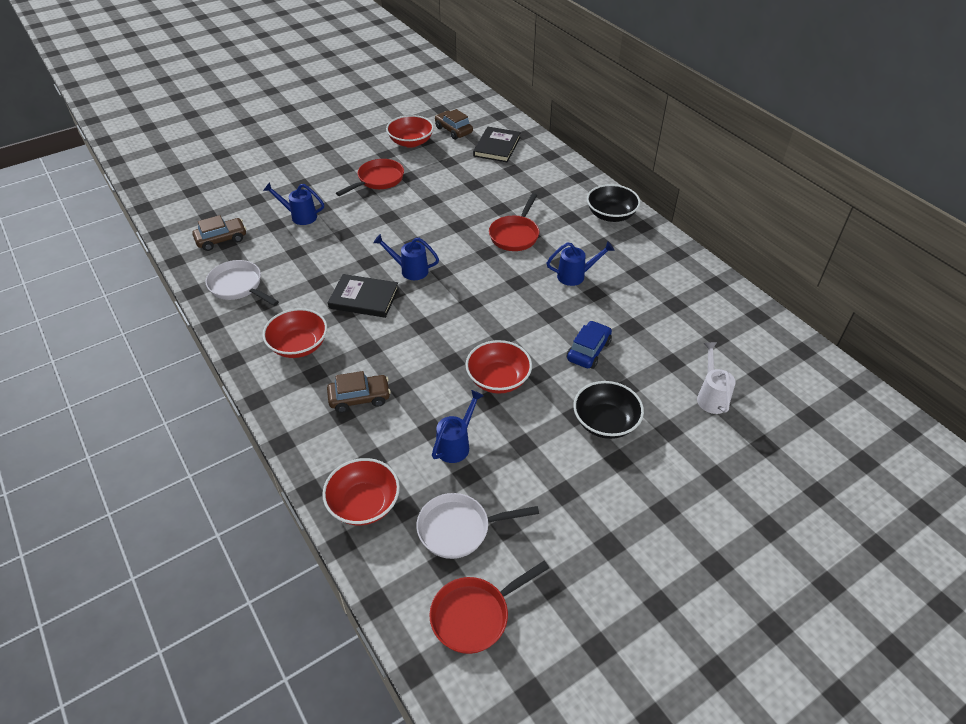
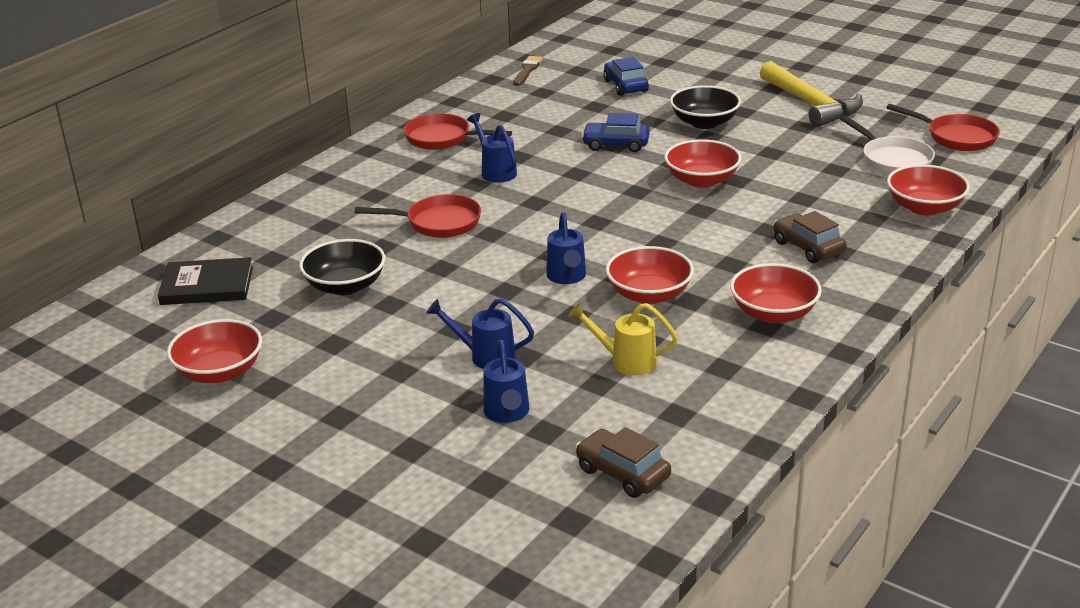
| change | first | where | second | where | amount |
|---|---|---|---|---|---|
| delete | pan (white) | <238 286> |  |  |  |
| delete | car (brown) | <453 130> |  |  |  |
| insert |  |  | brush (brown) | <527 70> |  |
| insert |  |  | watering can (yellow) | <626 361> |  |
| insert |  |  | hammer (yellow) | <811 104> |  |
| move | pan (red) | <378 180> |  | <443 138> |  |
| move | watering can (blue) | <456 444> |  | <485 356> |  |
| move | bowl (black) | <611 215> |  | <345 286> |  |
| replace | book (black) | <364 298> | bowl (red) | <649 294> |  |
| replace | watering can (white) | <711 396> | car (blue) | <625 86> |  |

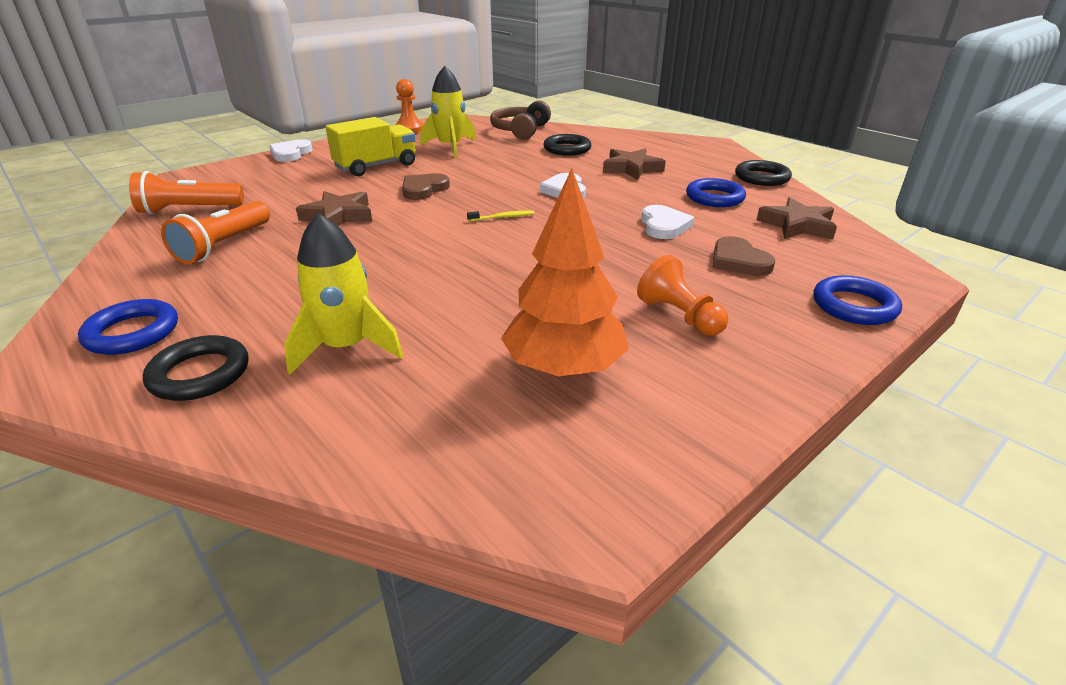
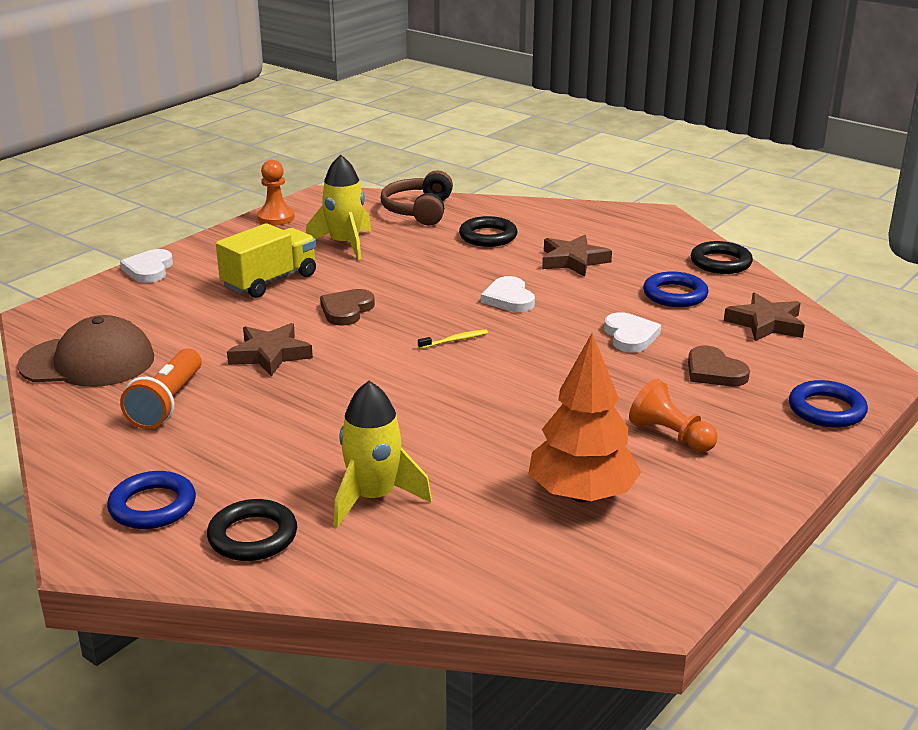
| change | first | where | second | where | amount |
|---|---|---|---|---|---|
| replace | flashlight (orange) | <189 210> | cap (brown) | <88 362> |  |

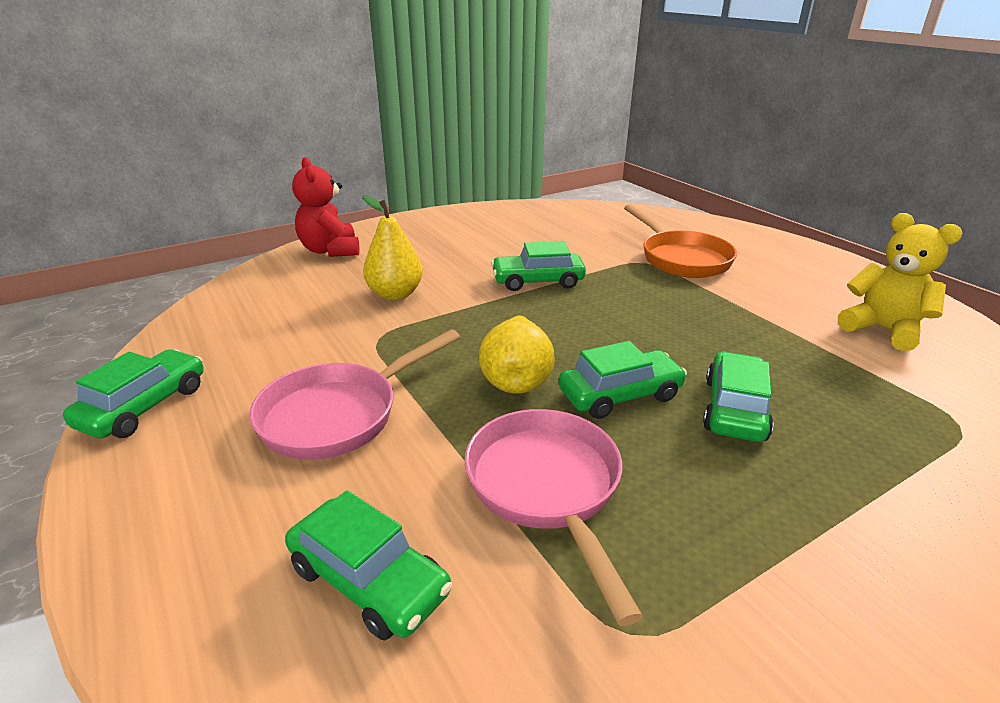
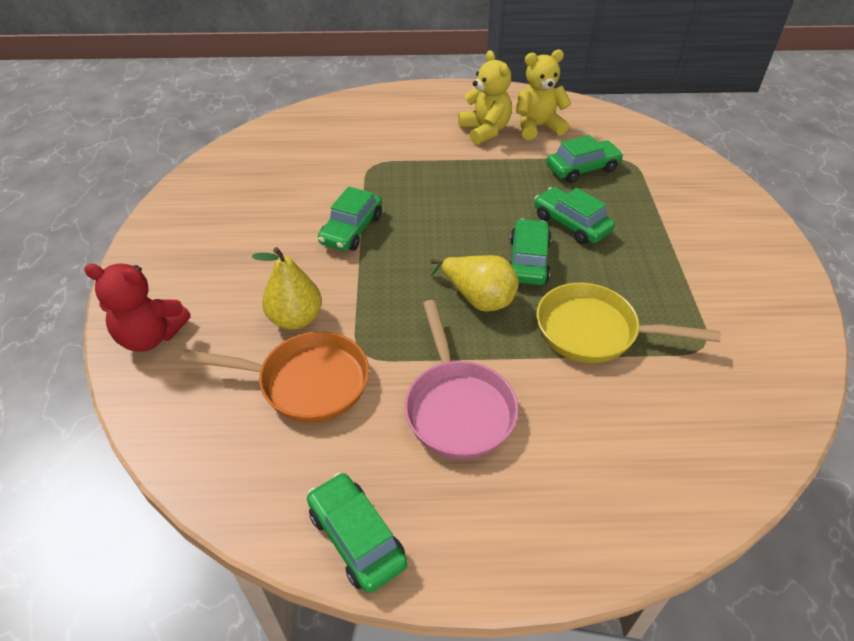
| change | first | where | second | where | amount |
|---|---|---|---|---|---|
| insert |  |  | teddy bear (yellow) | <485 131> |  |
| move | car (green) | <369 580> |  | <582 168> |  |
| move | pan (orange) | <681 258> |  | <306 382> |  |
| recolor | pan (pink) | <547 488> | pan (yellow) | <594 331> |  |

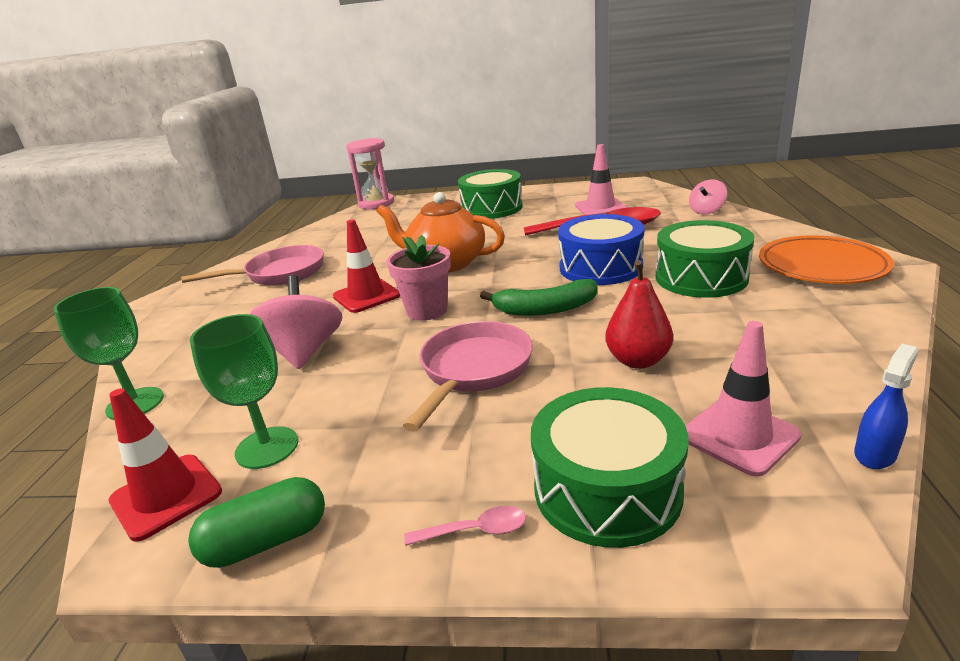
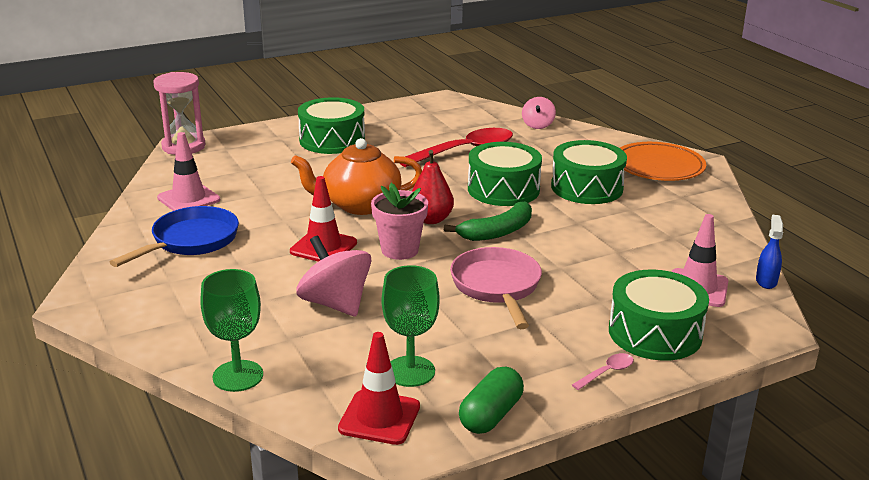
| change | first | where | second | where | amount |
|---|---|---|---|---|---|
| move | traffic cone (pink) | <600 208> |  | <189 199> |  |
| move | pear (red) | <638 360> |  | <430 219> |  |
| recolor | pan (pink) | <280 274> | pan (blue) | <191 241> |  |
| recolor | drum (blue) | <600 267> | drum (green) | <503 189> |  |

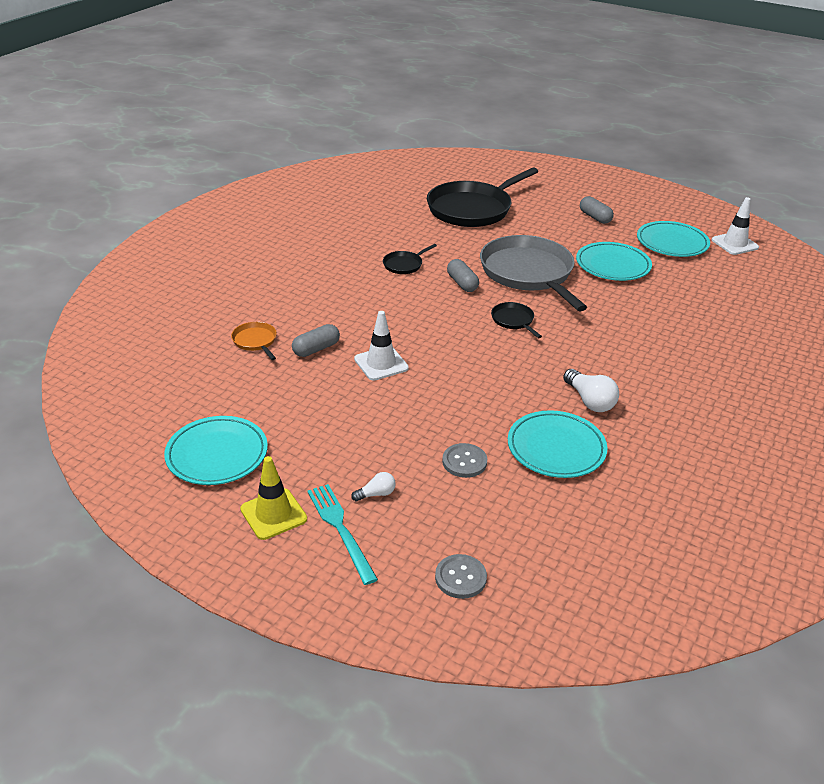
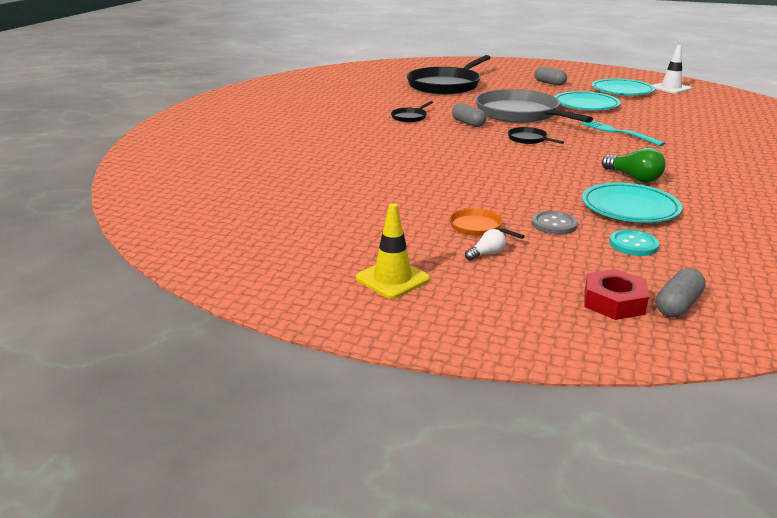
| change | first | where | second | where | amount |
|---|---|---|---|---|---|
| delete | plate (turquoise) | <217 454> |  |  |  |
| delete | traffic cone (white) | <381 363> |  |  |  |
| insert |  |  | button (turquoise) | <633 244> |  |
| move | pan (orange) | <255 341> |  | <478 227> |  |
| move | capsule (grey) | <316 349> |  | <677 305> |  |
| move | fork (turquoise) | <340 529> |  | <618 132> |  |
| replace | button (grey) | <460 577> | nut (red) | <614 302> |  |
| recolor | light bulb (white) | <589 401> | light bulb (green) | <633 178> |  |

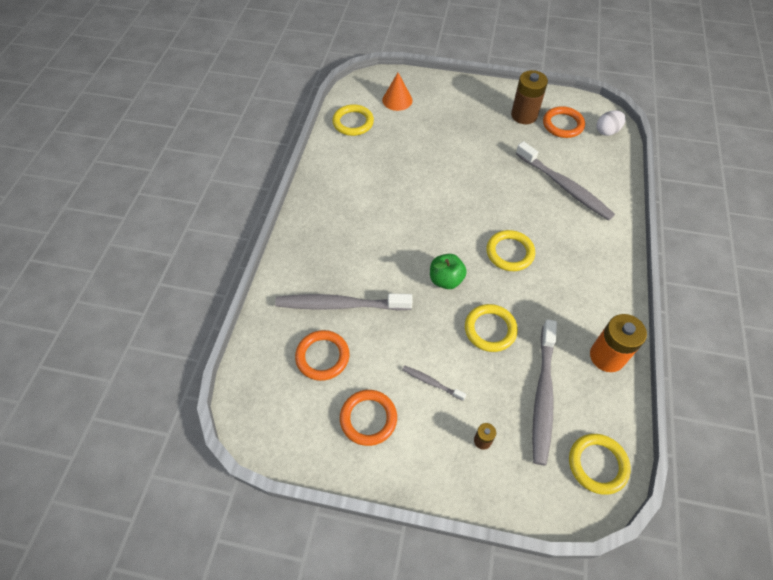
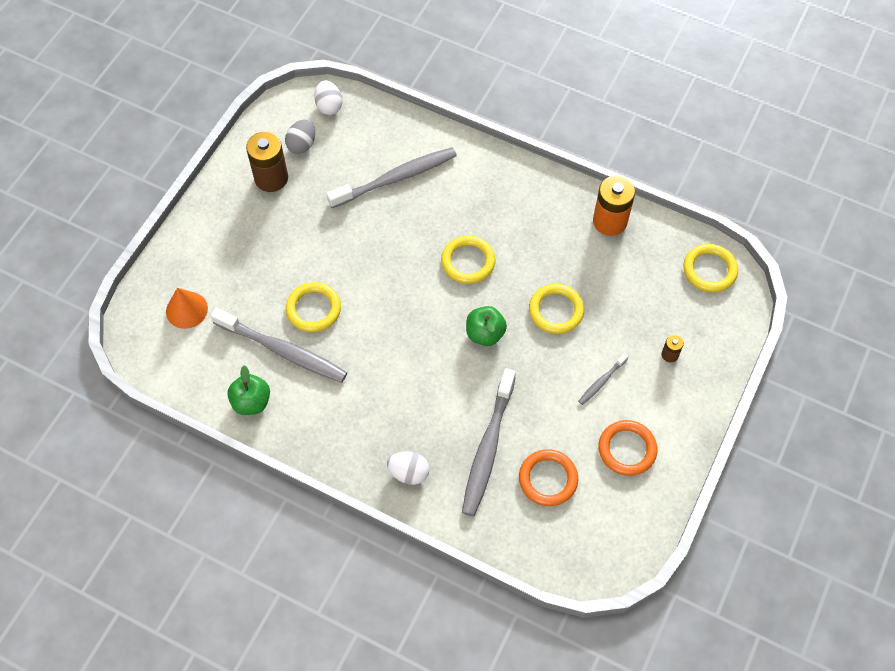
| change | first | where | second | where | amount |
|---|---|---|---|---|---|
| insert |  |  | apple (green) | <251 402> |  |
| insert |  |  | egg (white) | <409 473> |  |
| move | ring (yellow) | <353 122> |  | <313 309> |  |
| move | toothbrush (grey) | <543 395> |  | <283 350> |  |
| replace | ring (orange) | <563 124> | egg (grey) | <302 145> |  |

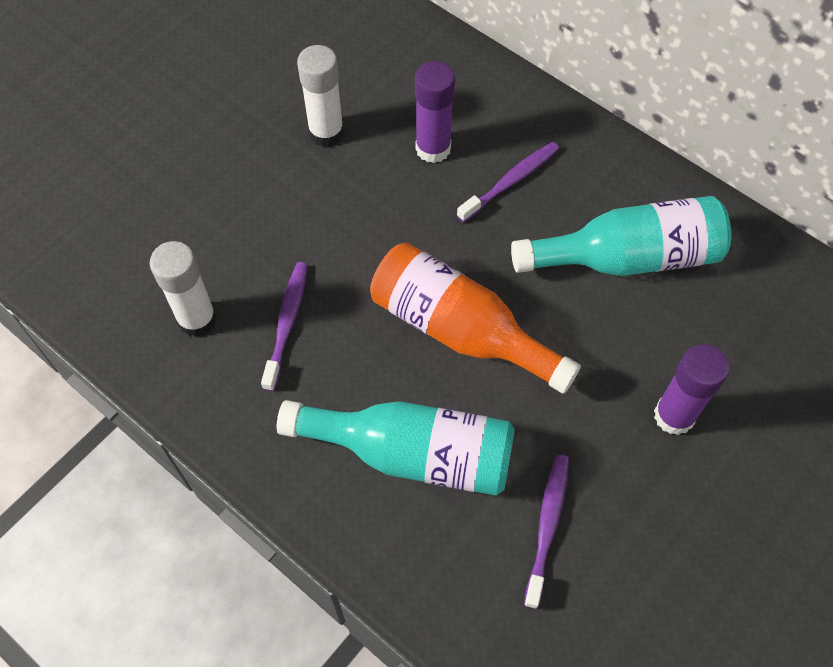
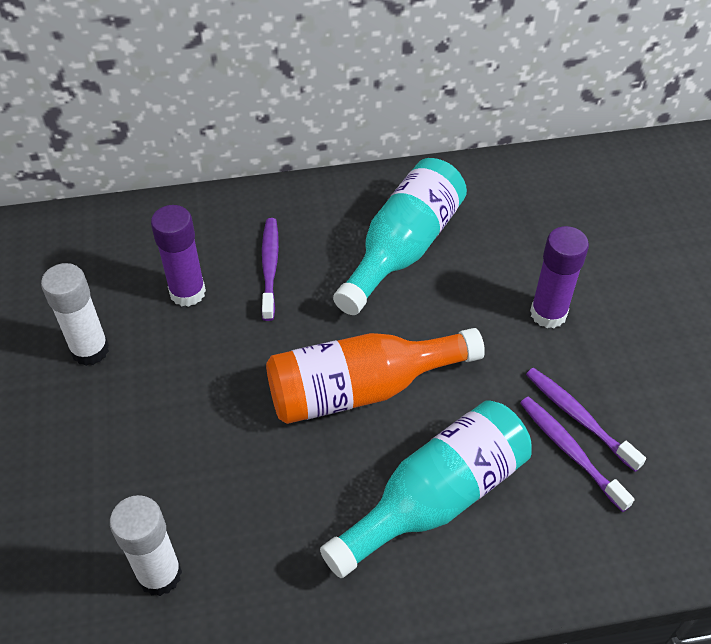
| change | first | where | second | where | amount |
|---|---|---|---|---|---|
| move | toothbrush (purple) | <287 323> |  | <578 417> |  |

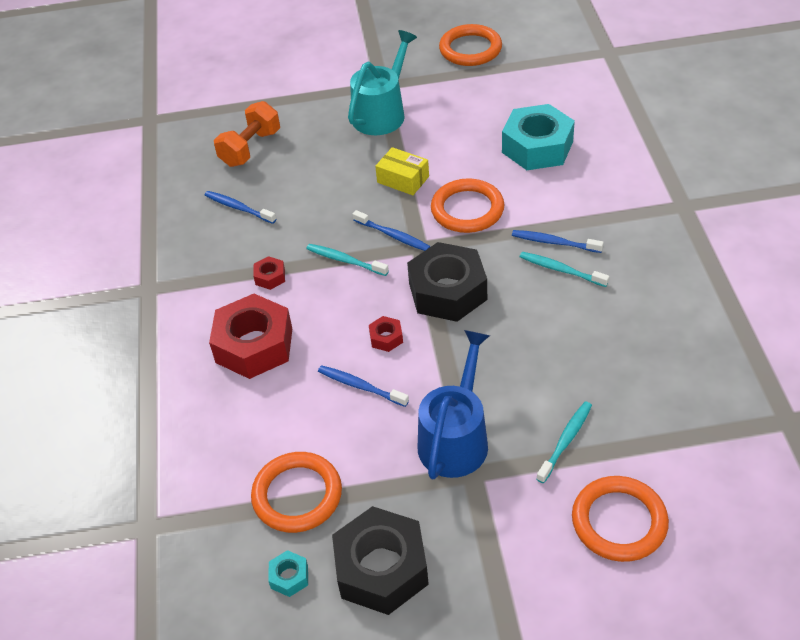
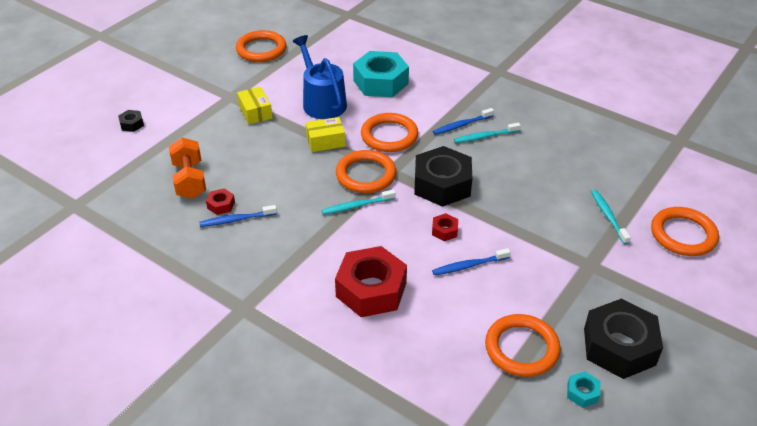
| change | first | where | second | where | amount |
|---|---|---|---|---|---|
| insert |  |  | nut (black) | <132 124> |  |
| move | nut (red) | <270 277> |  | <221 205> |  |
| move | watering can (blue) | <455 438> |  | <322 102> |  |
| replace | watering can (turquoise) | <382 113> | box (yellow) | <255 112> |  |
| replace | toothbrush (blue) | <393 235> | ring (orange) | <366 175> |  |

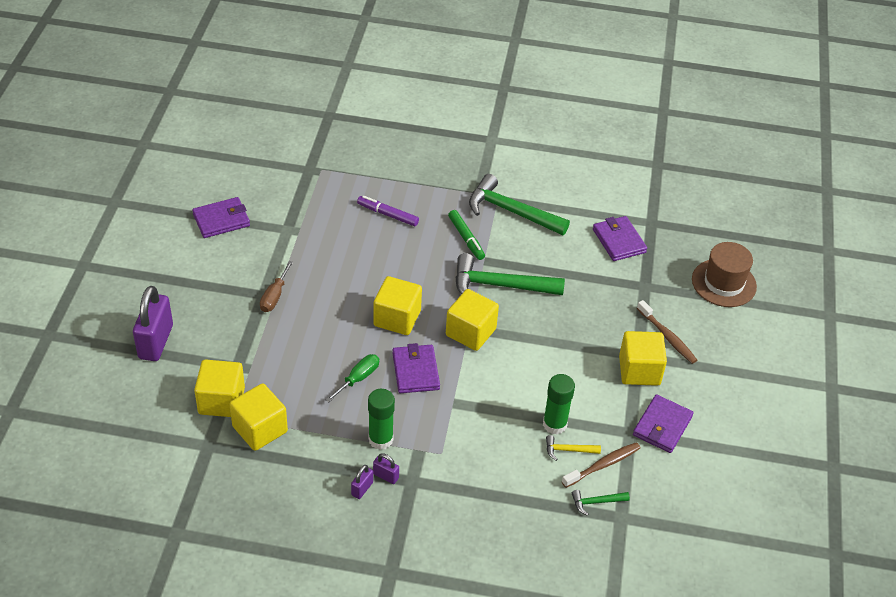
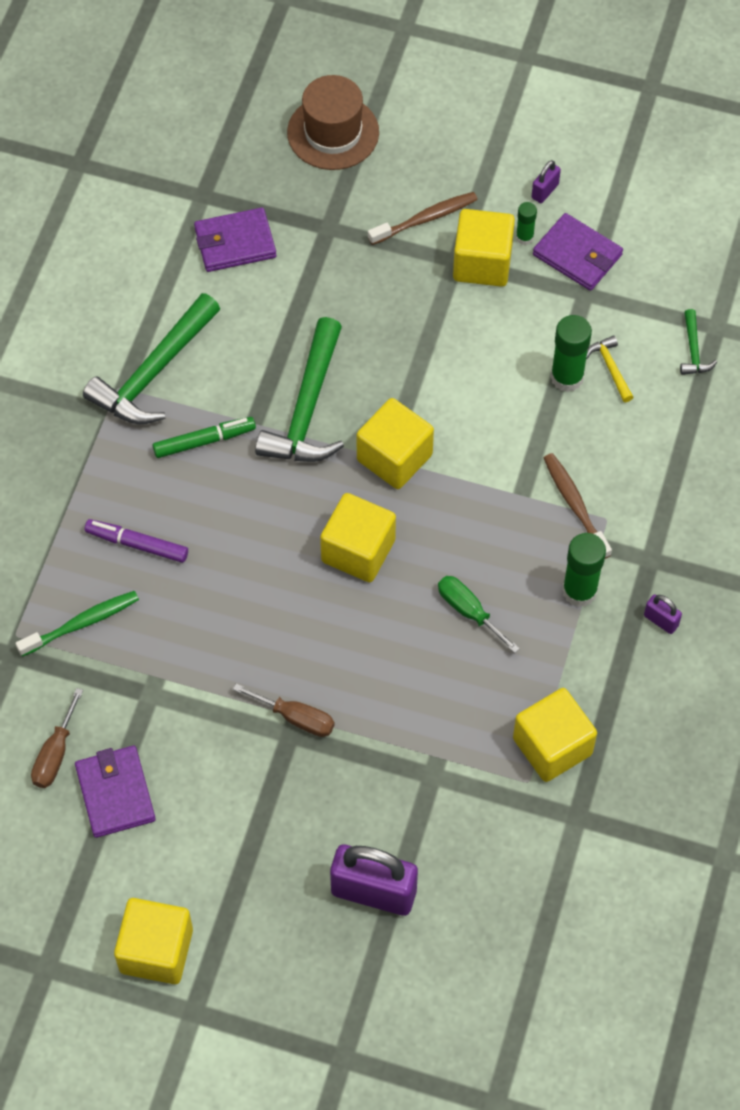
| change | first | where | second | where | amount |
|---|---|---|---|---|---|
| delete | wallet (purple) | <415 371> |  |  |  |
| insert |  |  | toothbrush (green) | <82 623> |  |
| insert |  |  | screwdriver (brown) | <55 754> |  |
| insert |  |  | glue stick (green) | <524 237> |  |
| move | cube (yellow) | <221 401> |  | <156 950> |  |
| move | padlock (purple) | <386 476> |  | <545 191> |  |
| move | toothbrush (brown) | <603 465> |  | <575 504> |  |
| rotate | marker (purple) | <388 215> |  | <137 544> | 75 degrees clockwise |
| rotate | hammer (yellow) | <568 450> |  | <610 368> | 150 degrees clockwise |

